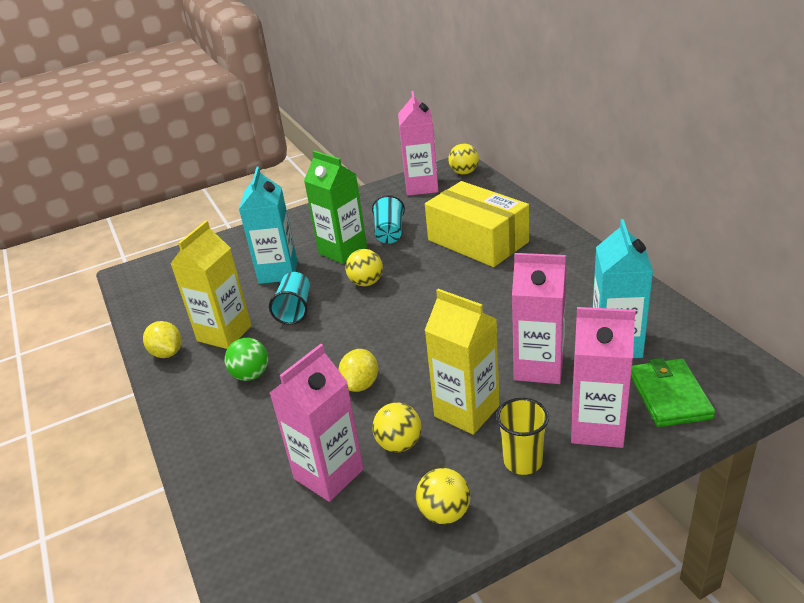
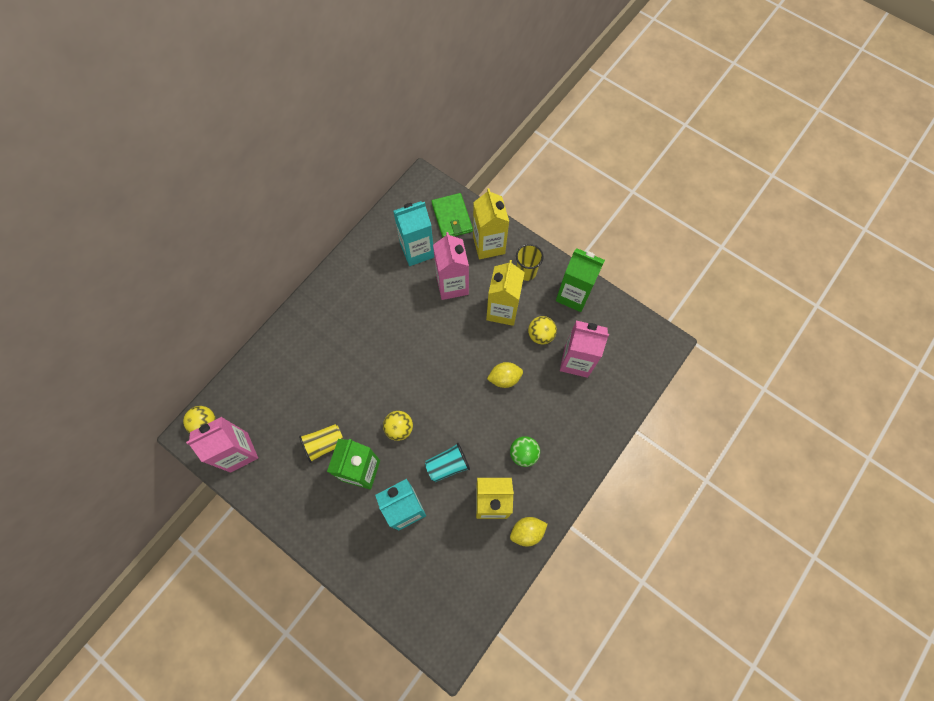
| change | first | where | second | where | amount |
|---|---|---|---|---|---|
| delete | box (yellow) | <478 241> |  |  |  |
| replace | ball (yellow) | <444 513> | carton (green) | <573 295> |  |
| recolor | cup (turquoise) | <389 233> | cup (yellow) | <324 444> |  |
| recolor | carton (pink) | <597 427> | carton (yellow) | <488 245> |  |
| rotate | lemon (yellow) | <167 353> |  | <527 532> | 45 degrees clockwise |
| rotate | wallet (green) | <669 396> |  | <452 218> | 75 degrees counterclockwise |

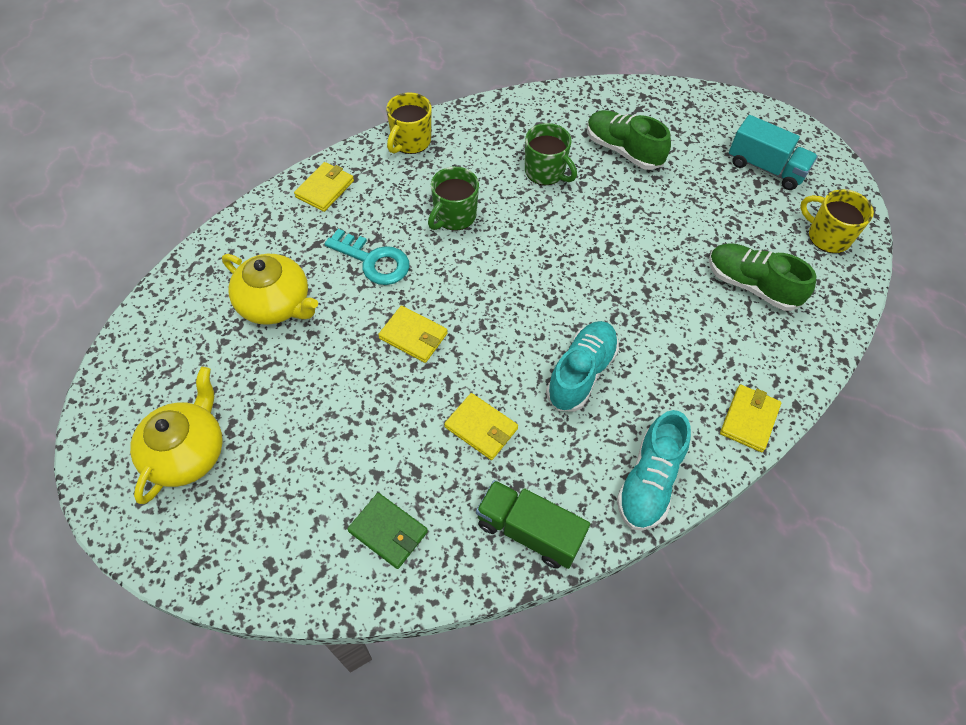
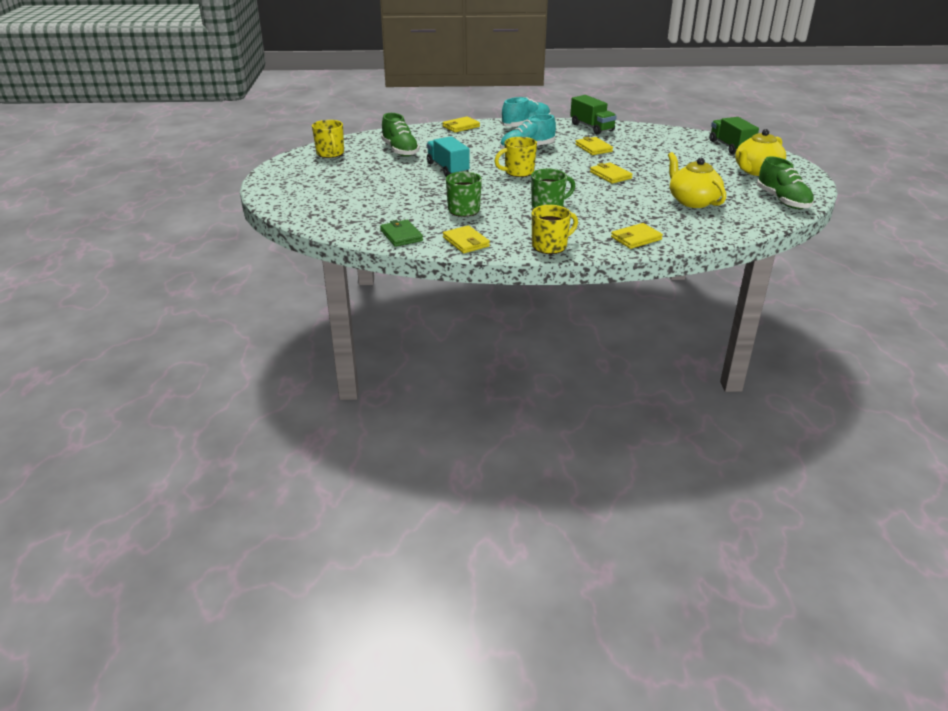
| change | first | where | second | where | amount |
|---|---|---|---|---|---|
| delete | key (turquoise) | <373 261> |  |  |  |
| insert |  |  | wallet (yellow) | <466 242> |  |
| insert |  |  | mug (yellow) | <518 172> |  |
| insert |  |  | truck (green) | <730 147> |  |
| move | wallet (green) | <388 531> |  | <401 235> |  |
| move | shoe (green) | <623 150> |  | <782 201> |  |
| move | truck (turquoise) | <765 168> |  | <448 168> |  |

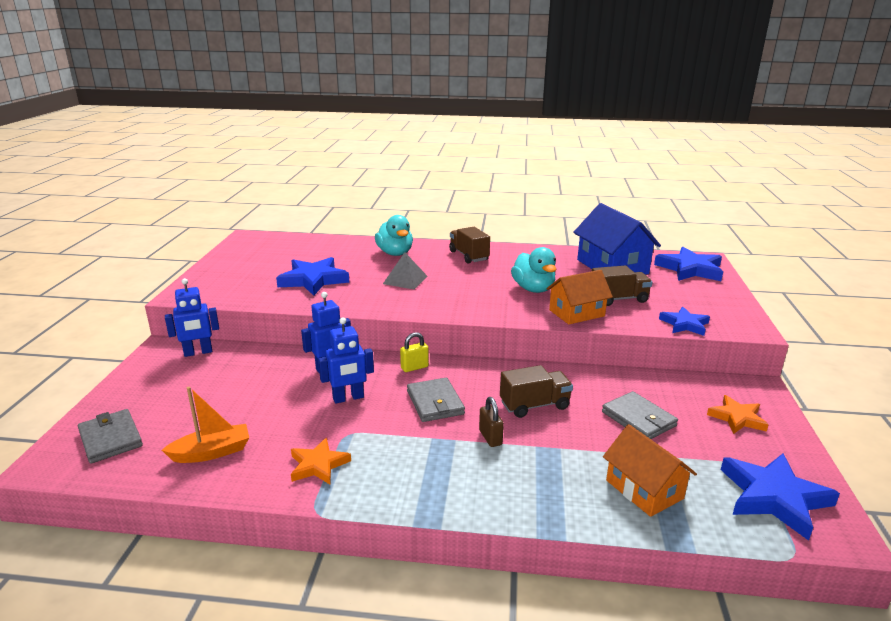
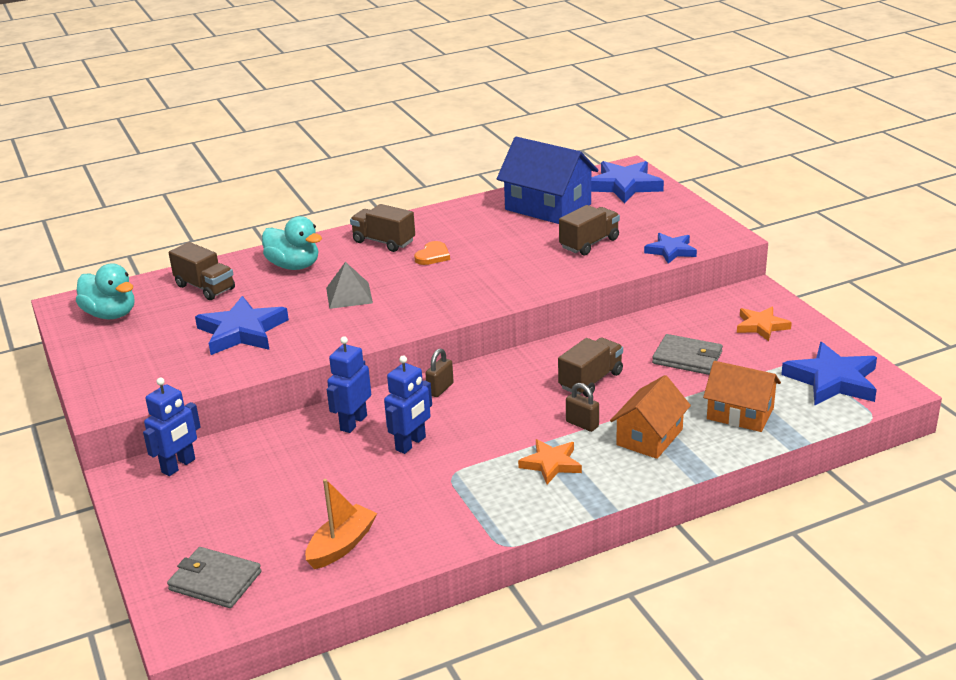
| change | first | where | second | where | amount |
|---|---|---|---|---|---|
| delete | wallet (grey) | <435 402> |  |  |  |
| insert |  |  | truck (brown) | <205 287> |  |
| insert |  |  | heart (orange) | <433 256> |  |
| move | star (orange) | <318 465> |  | <551 464> |  |
| move | duck (turquoise) | <533 289> |  | <111 314> |  |
| move | house (orange) | <576 313> |  | <649 437> |  |
| recolor | padlock (yellow) | <414 367> | padlock (brown) | <440 389> |  |

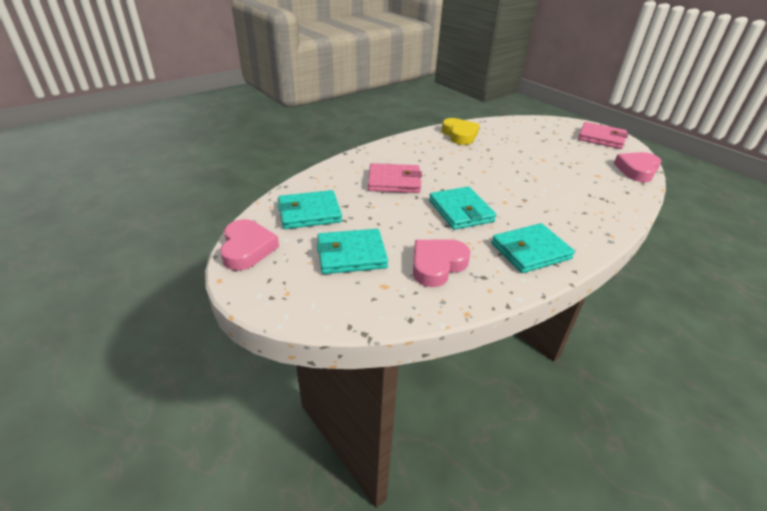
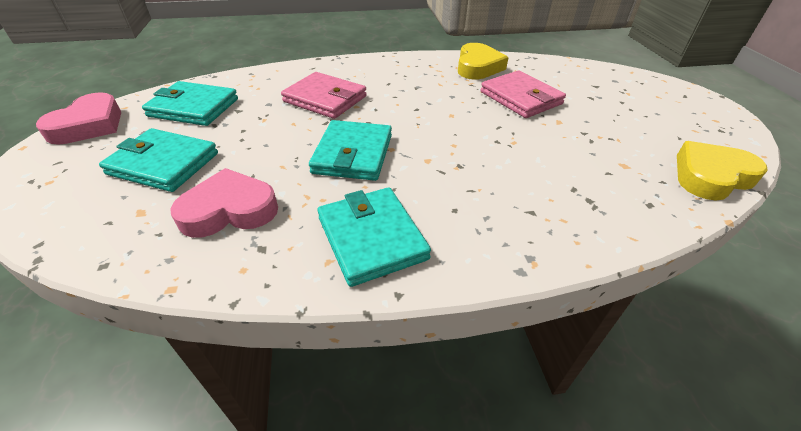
| change | first | where | second | where | amount |
|---|---|---|---|---|---|
| move | wallet (pink) | <601 138> |  | <520 98> |  |
| recolor | heart (pink) | <637 170> | heart (yellow) | <711 176> |  |
| rotate | wallet (turquoise) | <530 251> |  | <372 238> | 60 degrees clockwise |

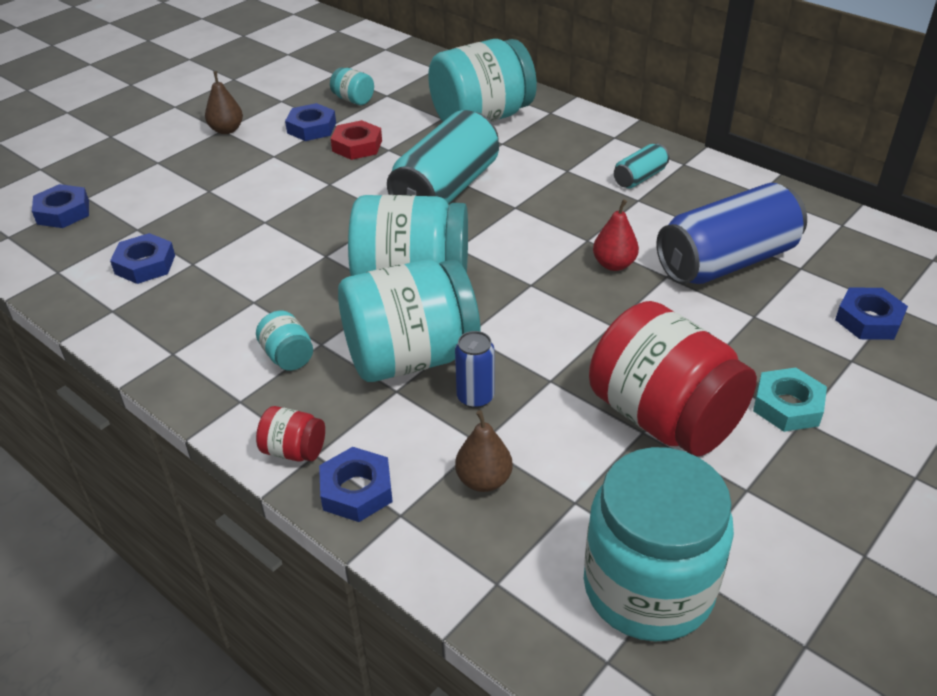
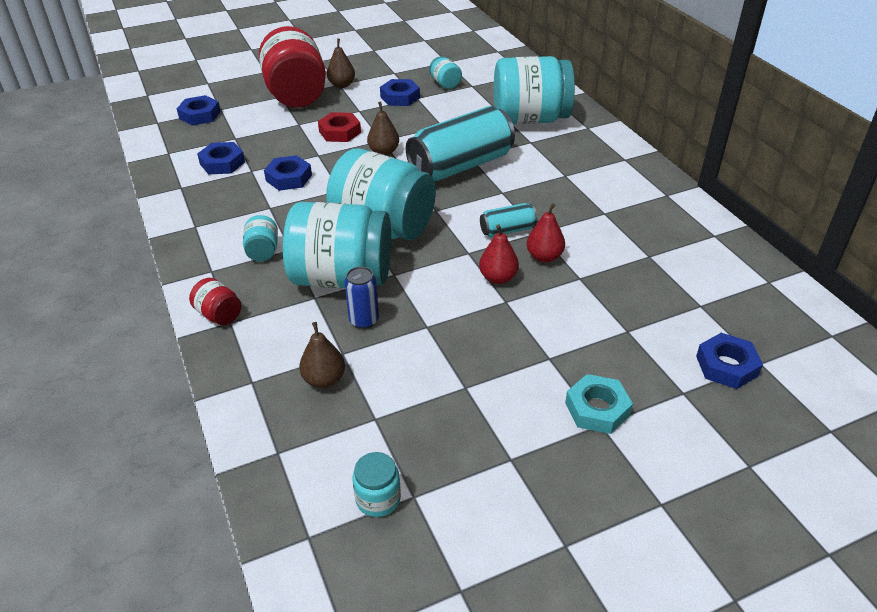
| change | first | where | second | where | amount |
|---|---|---|---|---|---|
| delete | can (blue) | <726 262> |  |  |  |
| insert |  |  | pear (brown) | <384 152> |  |
| insert |  |  | pear (red) | <498 278> |  |
| move | nut (blue) | <356 490> |  | <289 178> |  |
| move | nut (red) | <357 146> |  | <340 132> |  |
| move | jar (red) | <663 417> |  | <296 95> |  |
| move | can (turquoise) | <639 178> |  | <507 230> |  |
| resize | jar (turquoise) | <648 587> |  | <378 499> | x0.42 |

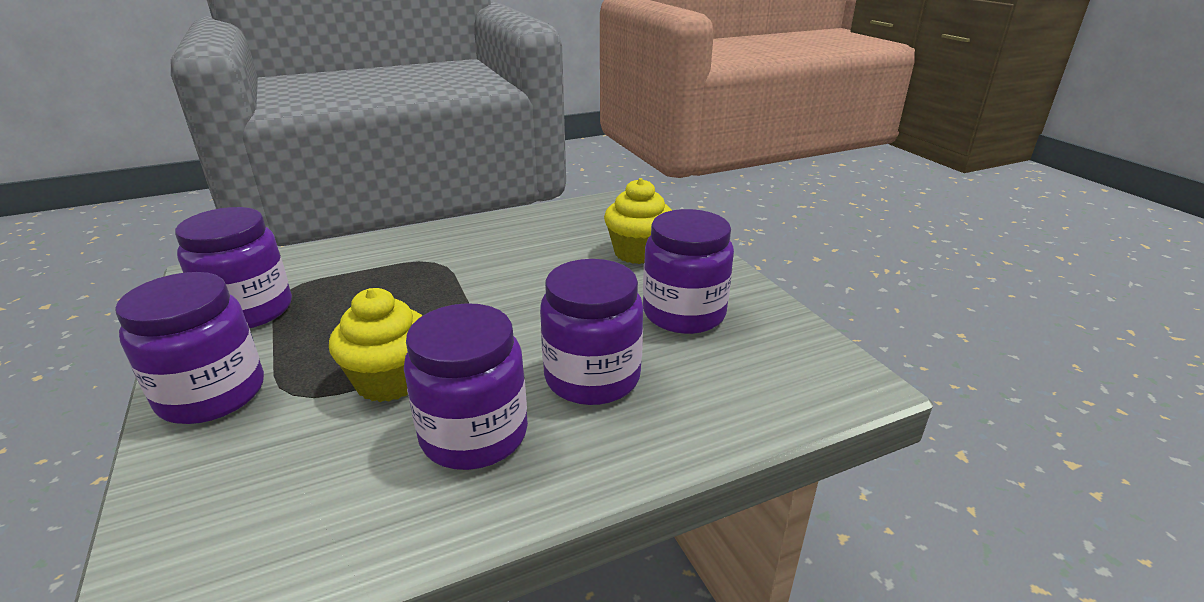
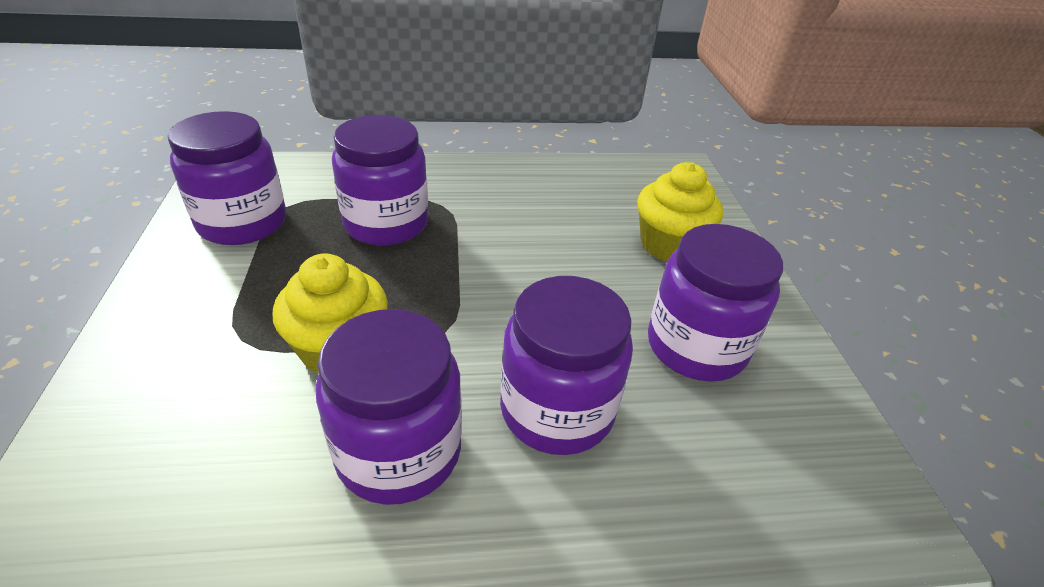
| change | first | where | second | where | amount |
|---|---|---|---|---|---|
| move | jar (purple) | <212 394> |  | <386 223> |  |

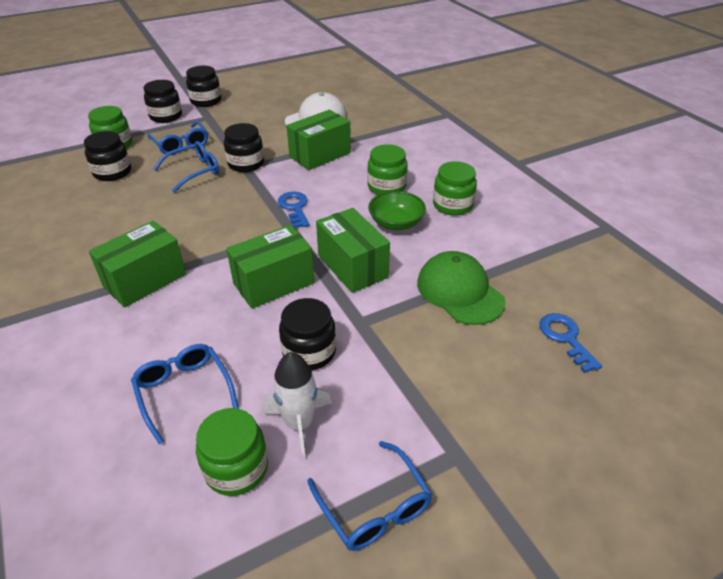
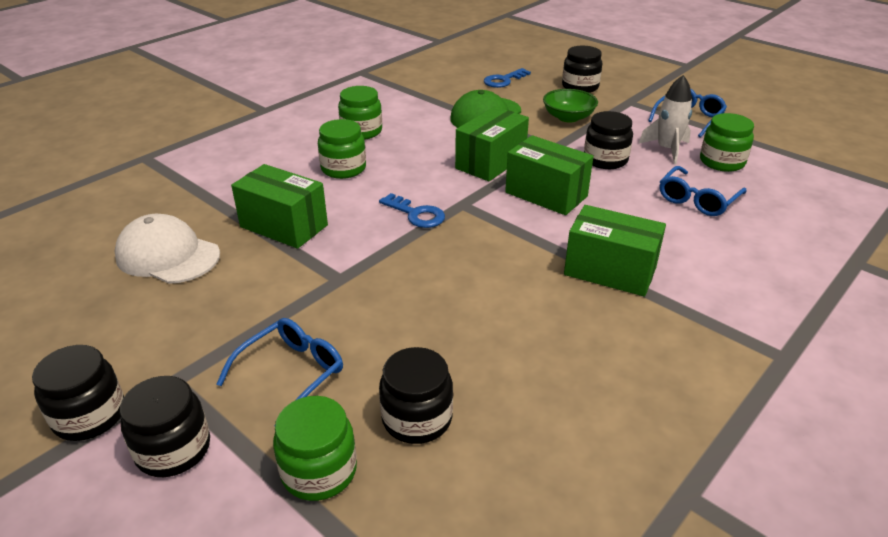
| change | first | where | second | where | amount |
|---|---|---|---|---|---|
| delete | glasses (blue) | <194 172> |  |  |  |
| move | jar (black) | <246 164> |  | <580 87> |  |
| move | bowl (green) | <396 223> |  | <568 117> |  |
| rotate | key (blue) | <294 208> |  | <416 214> | 105 degrees counterclockwise |

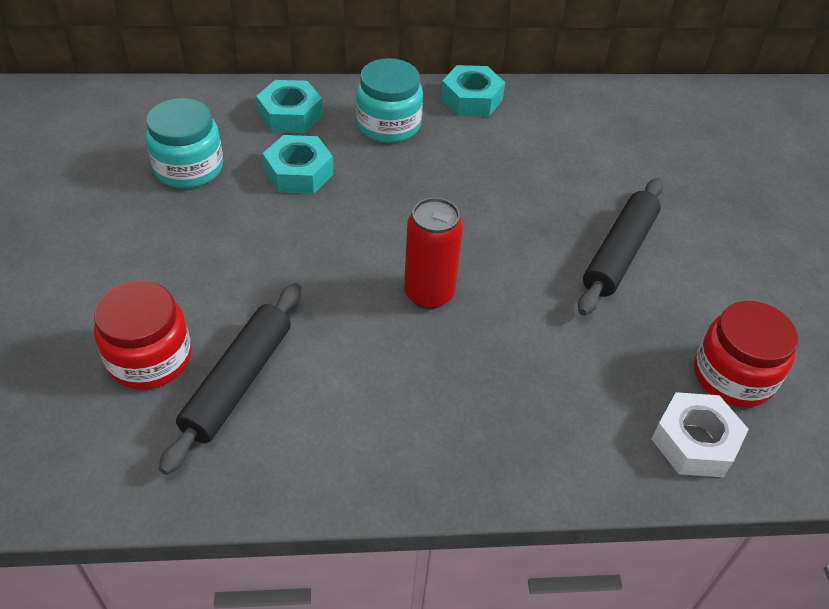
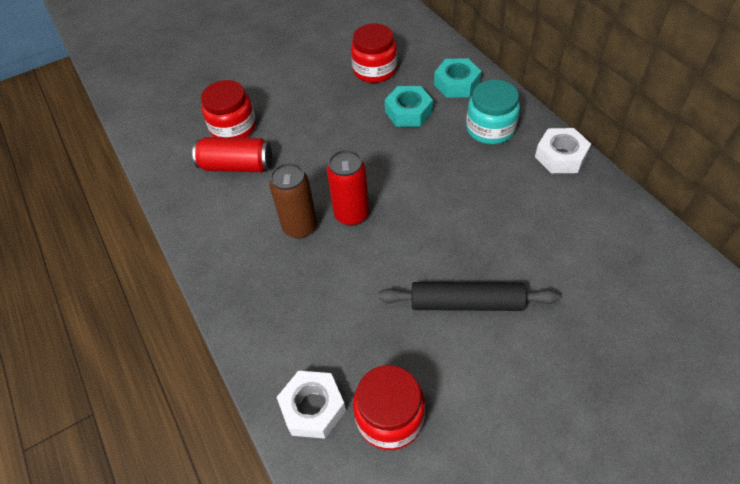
| change | first | where | second | where | amount |
|---|---|---|---|---|---|
| insert |  |  | can (brown) | <300 227> |  |
| replace | rolling pin (black) | <238 382> | can (red) | <237 166> |  |
| recolor | jar (turquoise) | <189 168> | jar (red) | <375 70> |  |
| recolor | nut (turquoise) | <471 99> | nut (white) | <560 156> |  |

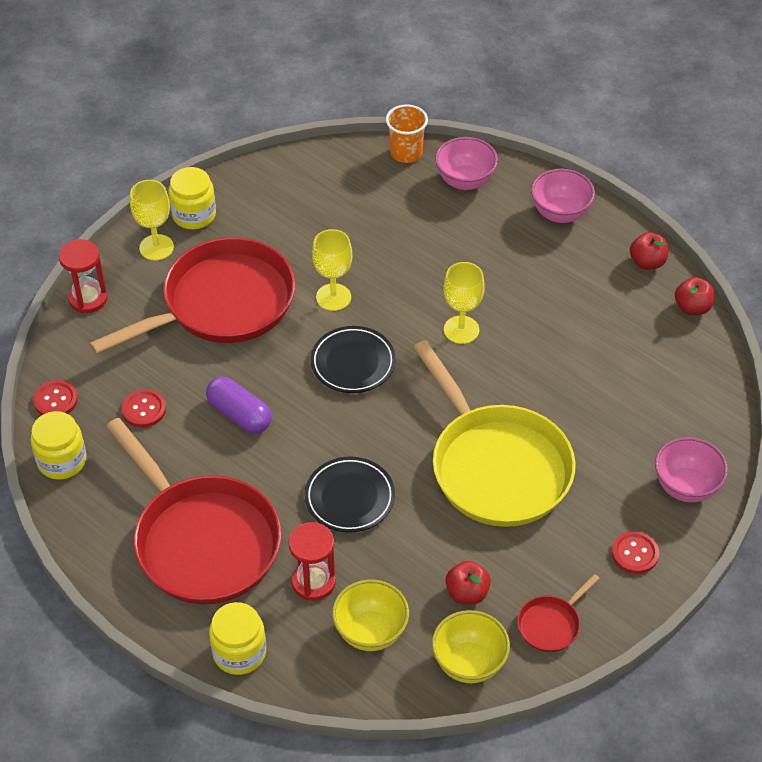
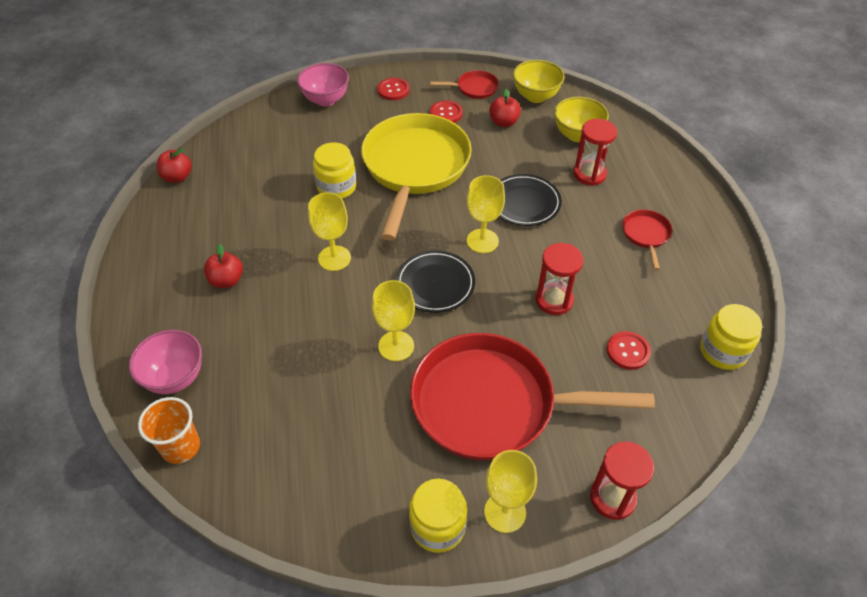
| change | first | where | second | where | amount |
|---|---|---|---|---|---|
| delete | bowl (pink) | <560 213> |  |  |  |
| insert |  |  | goblet (yellow) | <482 241> |  |
| move | button (red) | <55 400> |  | <446 113> |  |
| move | jar (yellow) | <239 652> |  | <336 187> |  |
| move | apple (red) | <647 262> |  | <227 280> |  |
| replace | capsule (purple) | <239 414> | hourglass (red) | <554 300> |  |
| resize | pan (red) | <202 540> |  | <646 235> | x0.41 |

